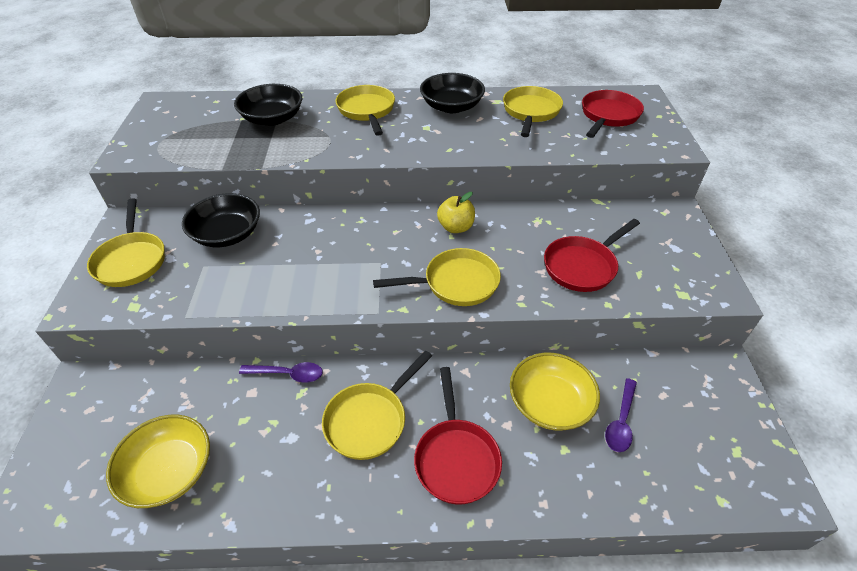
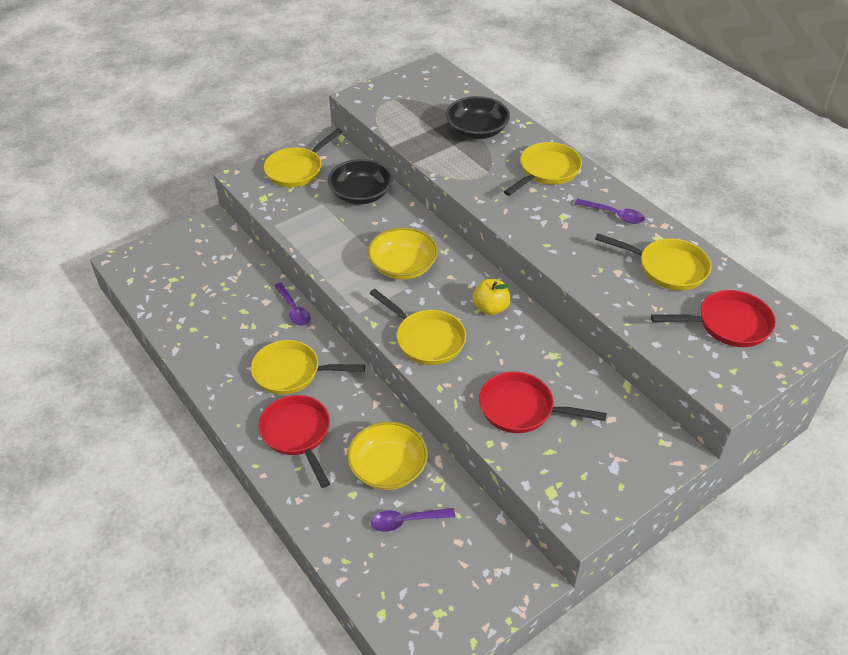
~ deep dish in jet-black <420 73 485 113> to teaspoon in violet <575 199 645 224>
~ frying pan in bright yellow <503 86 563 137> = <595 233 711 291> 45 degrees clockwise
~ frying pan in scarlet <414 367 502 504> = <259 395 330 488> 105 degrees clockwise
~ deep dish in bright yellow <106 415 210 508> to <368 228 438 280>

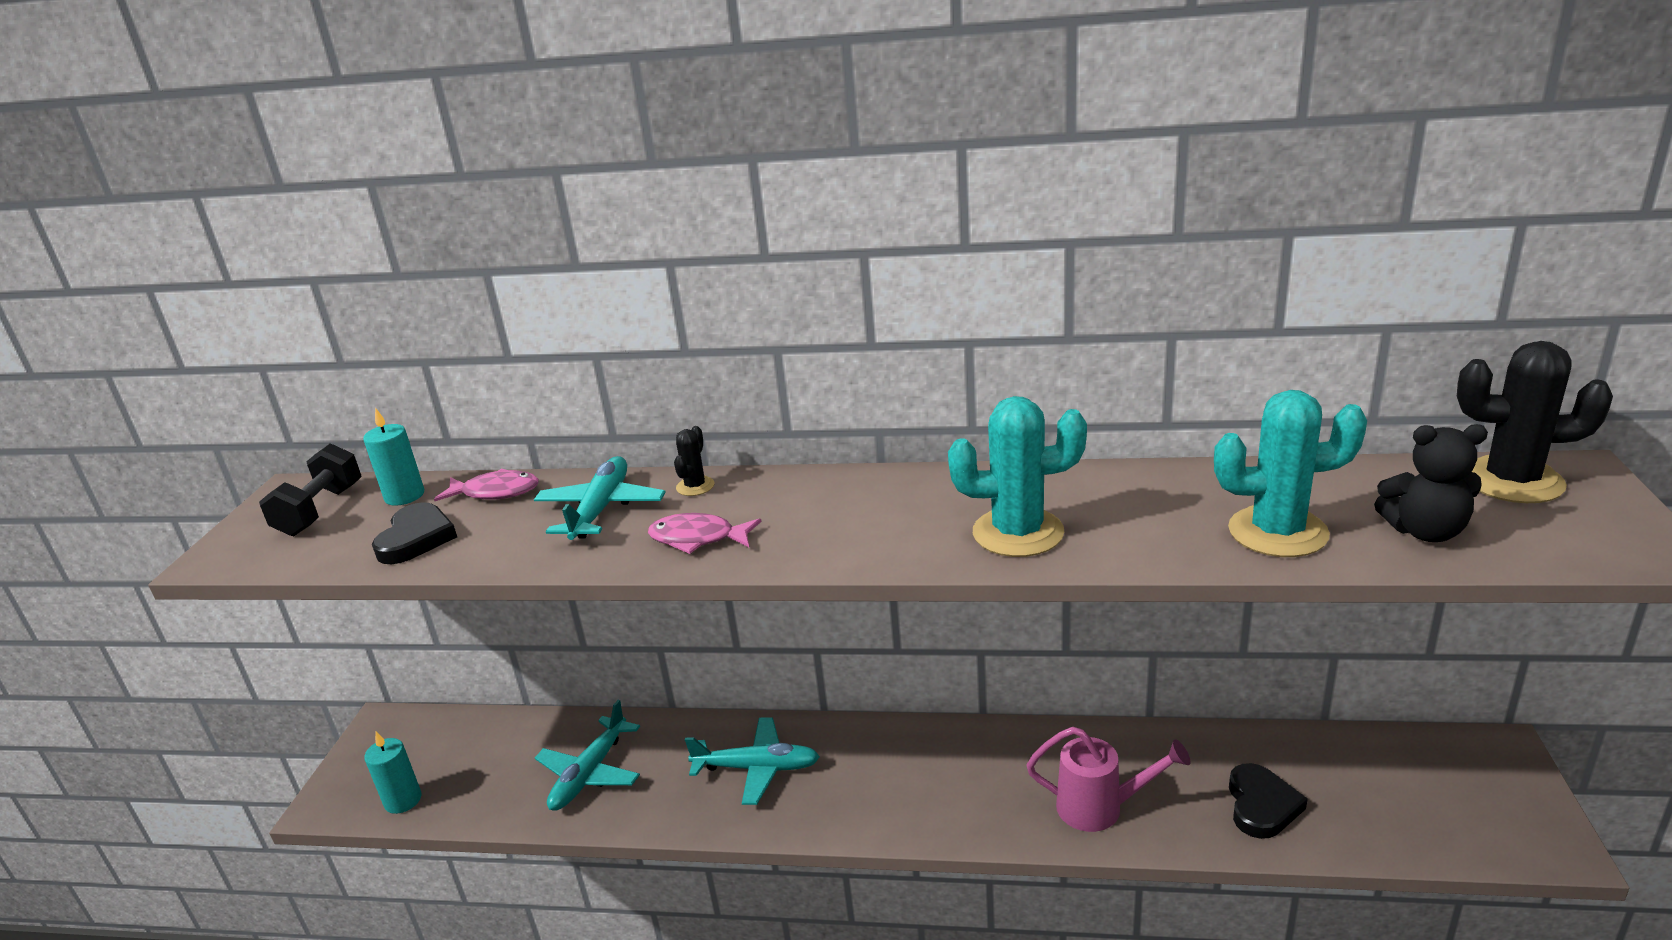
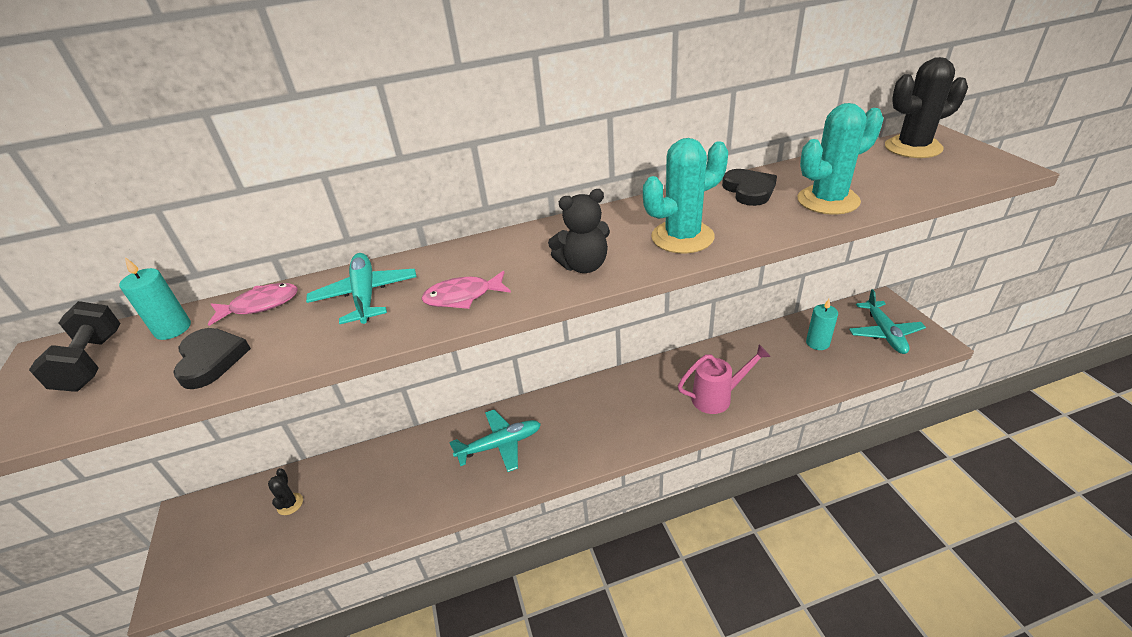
~ stuffed bear in jet-black <1374 424 1488 542> to <548 189 610 273>
~ saguaro cactus in jet-black <674 426 714 496> to <268 468 303 515>
~ plane in turquoise <535 700 640 811> to <849 289 926 354>
~ candle in turquoise <364 732 421 814> to <806 299 838 350>
~ love heart in jet-black <1229 763 1308 839> to <722 169 777 206>

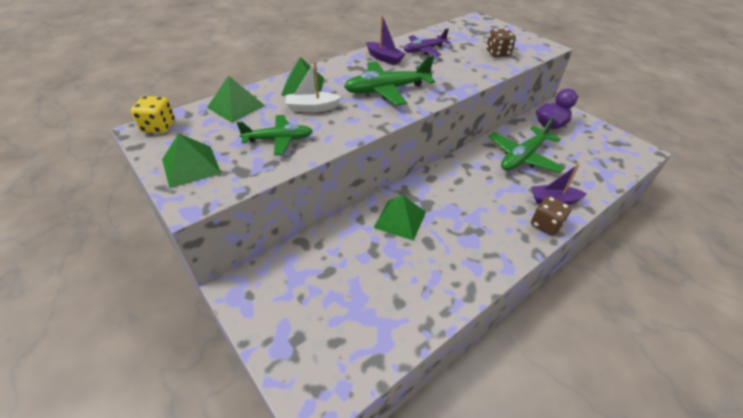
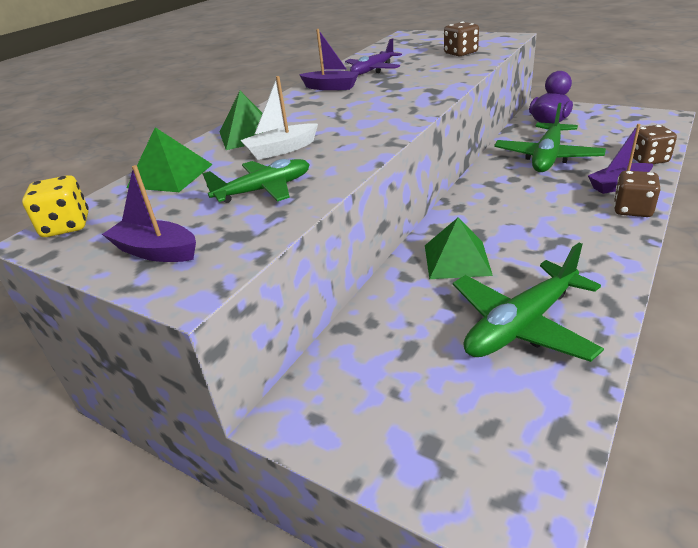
~ plane in emerald <344 55 435 106> to <453 242 604 362>
~ pyramid in emerald <162 133 221 188> to sailboat in violet <102 165 196 262>
+ game die in dark brown <633 125 677 164>

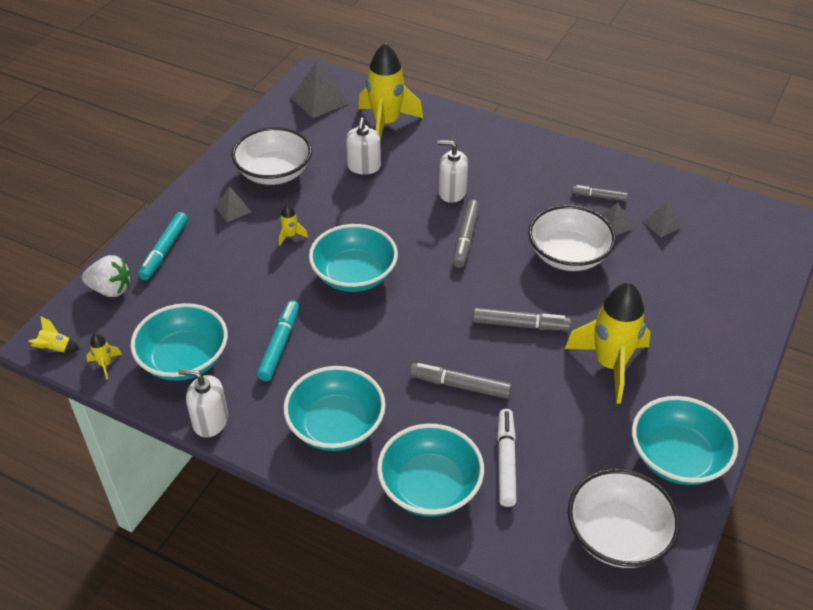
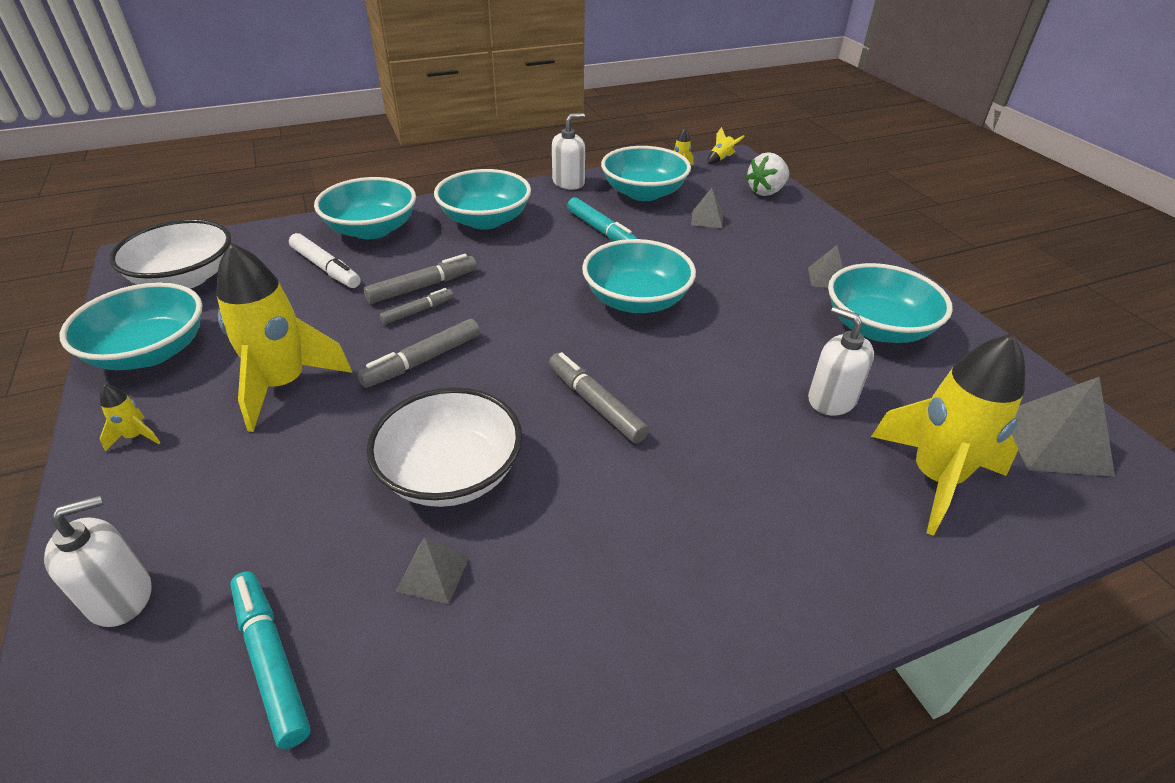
~ deep dish in white <232 127 312 185> to deep dish in turquoise <828 263 953 343>
~ soap pump in white <437 140 468 203> to <44 495 152 627>
~ marker in ash-grey <572 185 628 201> to <379 288 454 325>
~ pyramid in ash-grey <643 202 682 237> to <691 188 723 228>
~ spaceship in bright yellow <279 204 308 246> to <100 384 161 451>
~ marker in turquoise <138 212 188 280> to <230 571 311 749>

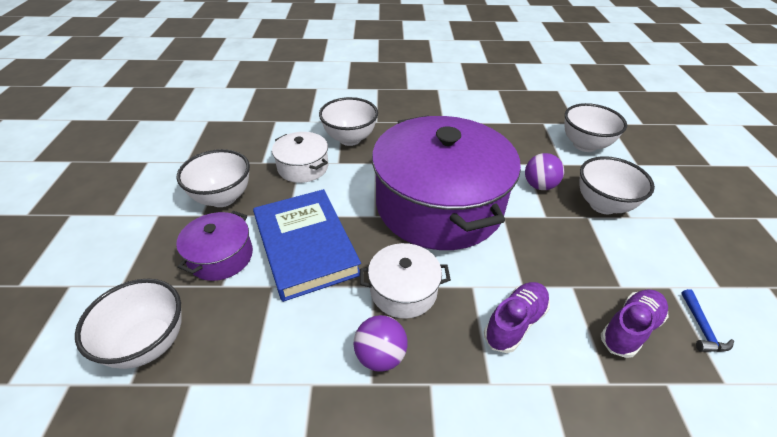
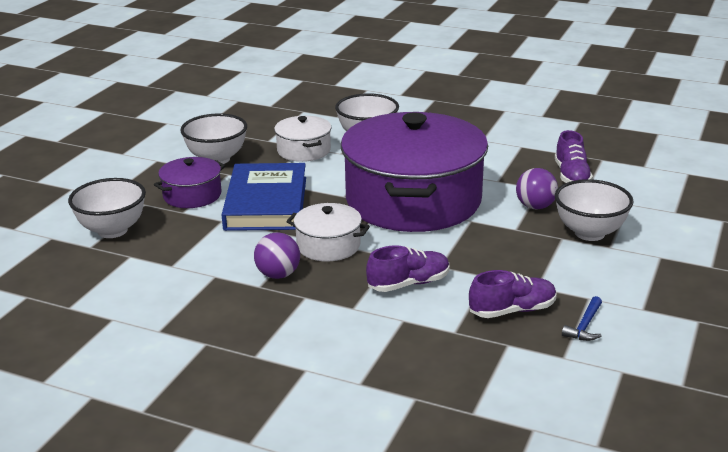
- deep dish in white <565 103 627 152>
+ sneaker in violet <555 130 593 183>

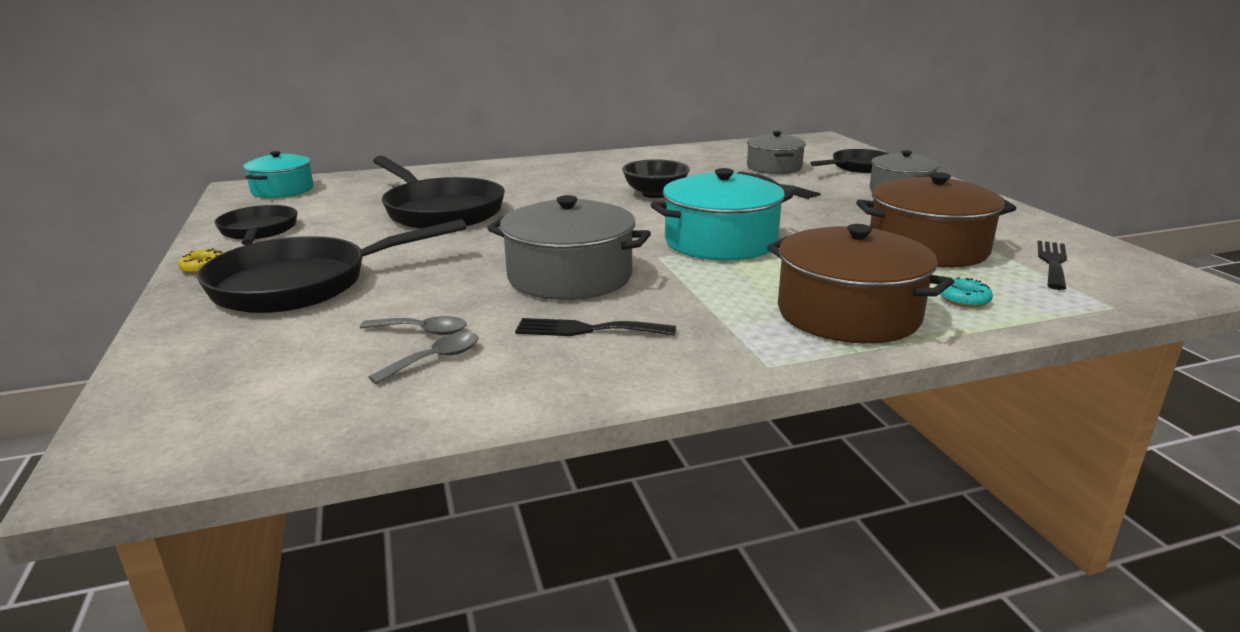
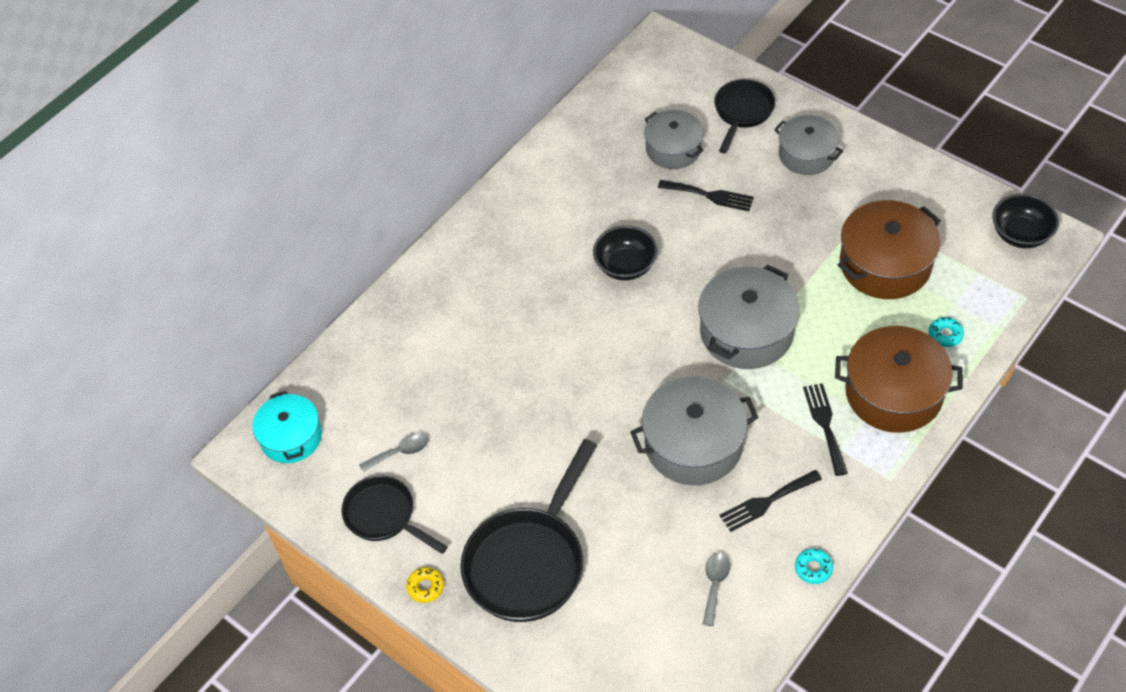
- frying pan in jet-black <373 156 505 229>
~ stockpot in turquoise <651 168 793 261> to stockpot in ash-grey <698 264 799 369>
~ fork in jet-black <1037 241 1067 290> to <803 383 848 476>
~ teaspoon in ash-grey <360 316 467 335> to <359 433 428 472>
+ deep dish in jet-black <992 194 1059 248>
+ glazed donut in turquoise <795 548 833 584>

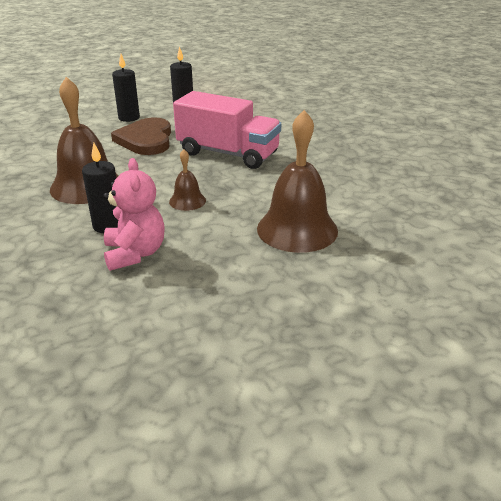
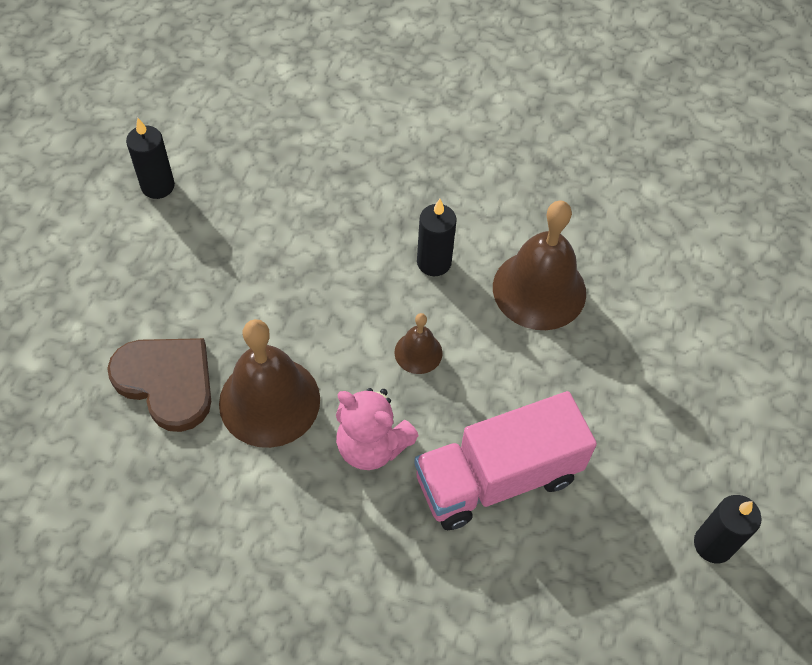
~ candle in jet-black <112 54 140 122> to <126 118 175 199>
~ love heart in dark brown <111 117 171 155> to <107 338 211 432>
~ stuffed bear in rose-pink <103 158 165 271> to <336 388 418 470>

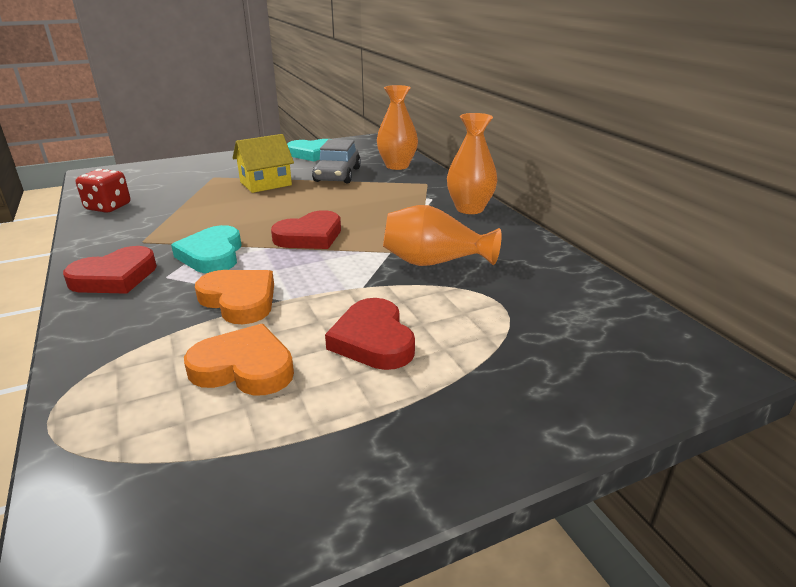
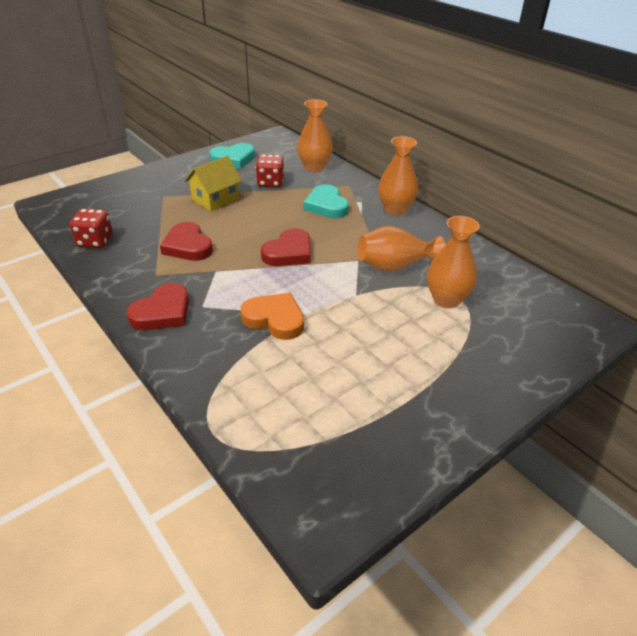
~ toy car in ash-grey <312 139 361 183> to game die in scarlet <256 154 284 188>
~ love heart in turquoise <171 225 242 273> to <303 184 349 218>
~ love heart in scarlet <325 298 415 370> to <160 222 213 261>
- love heart in bright orange <184 324 294 395>
+ vase in bright orange <427 216 480 308>

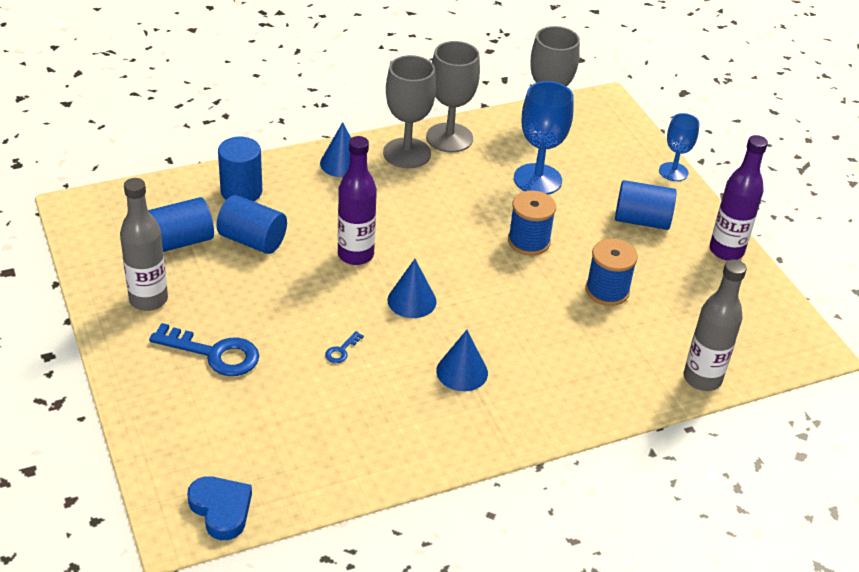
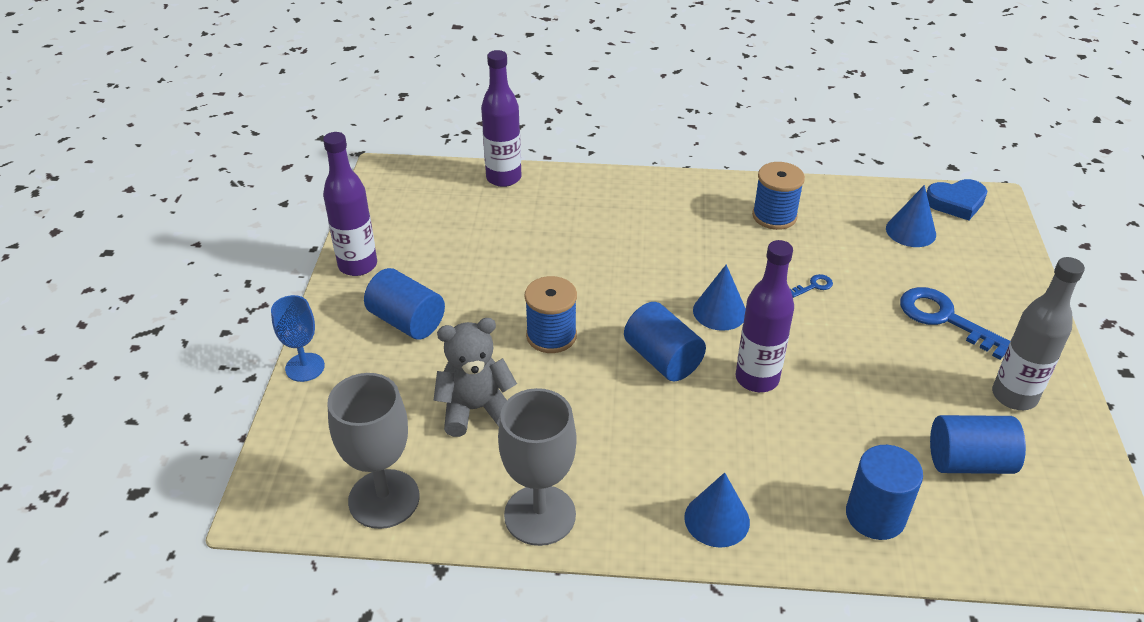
- goblet in ash-grey <383 55 436 168>
~ goblet in blue <514 81 574 194> to stuffed bear in ash-grey <433 318 517 437>
~ cylinder in blue <217 195 287 254> to <624 302 706 381>
~ reel of thread in blue <585 239 638 306> to <752 162 805 230>
~ flask in ash-grey <684 259 747 391> to flask in violet <481 50 522 187>
~ cone in blue <436 330 488 391> to <886 185 936 247>
~ love heart in blue <187 476 252 540> = <927 179 987 220> 90 degrees counterclockwise

